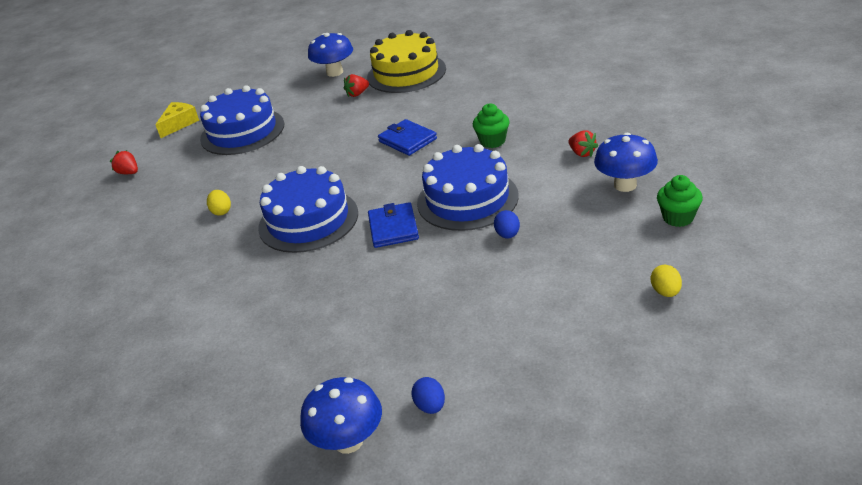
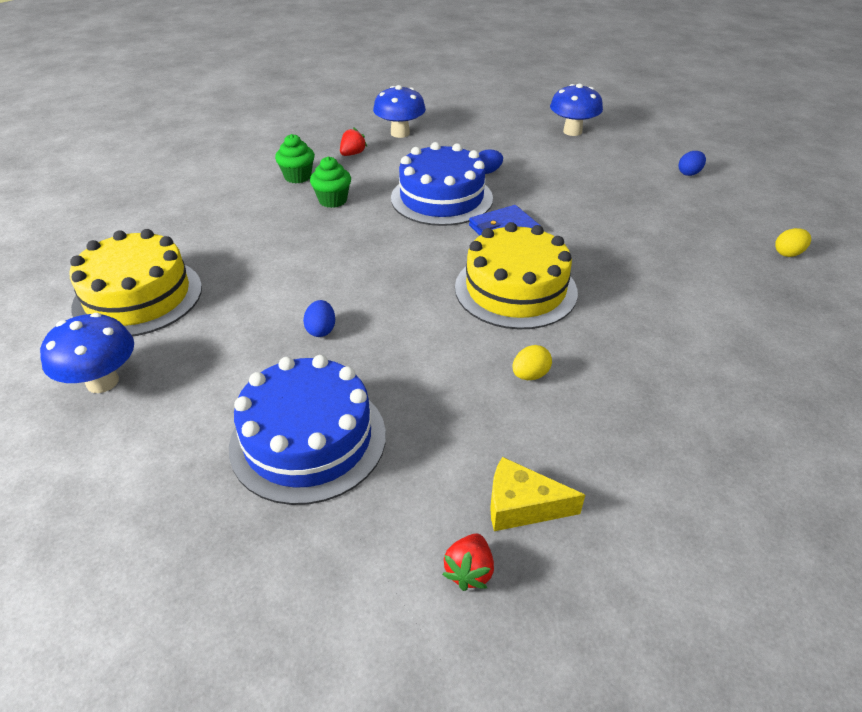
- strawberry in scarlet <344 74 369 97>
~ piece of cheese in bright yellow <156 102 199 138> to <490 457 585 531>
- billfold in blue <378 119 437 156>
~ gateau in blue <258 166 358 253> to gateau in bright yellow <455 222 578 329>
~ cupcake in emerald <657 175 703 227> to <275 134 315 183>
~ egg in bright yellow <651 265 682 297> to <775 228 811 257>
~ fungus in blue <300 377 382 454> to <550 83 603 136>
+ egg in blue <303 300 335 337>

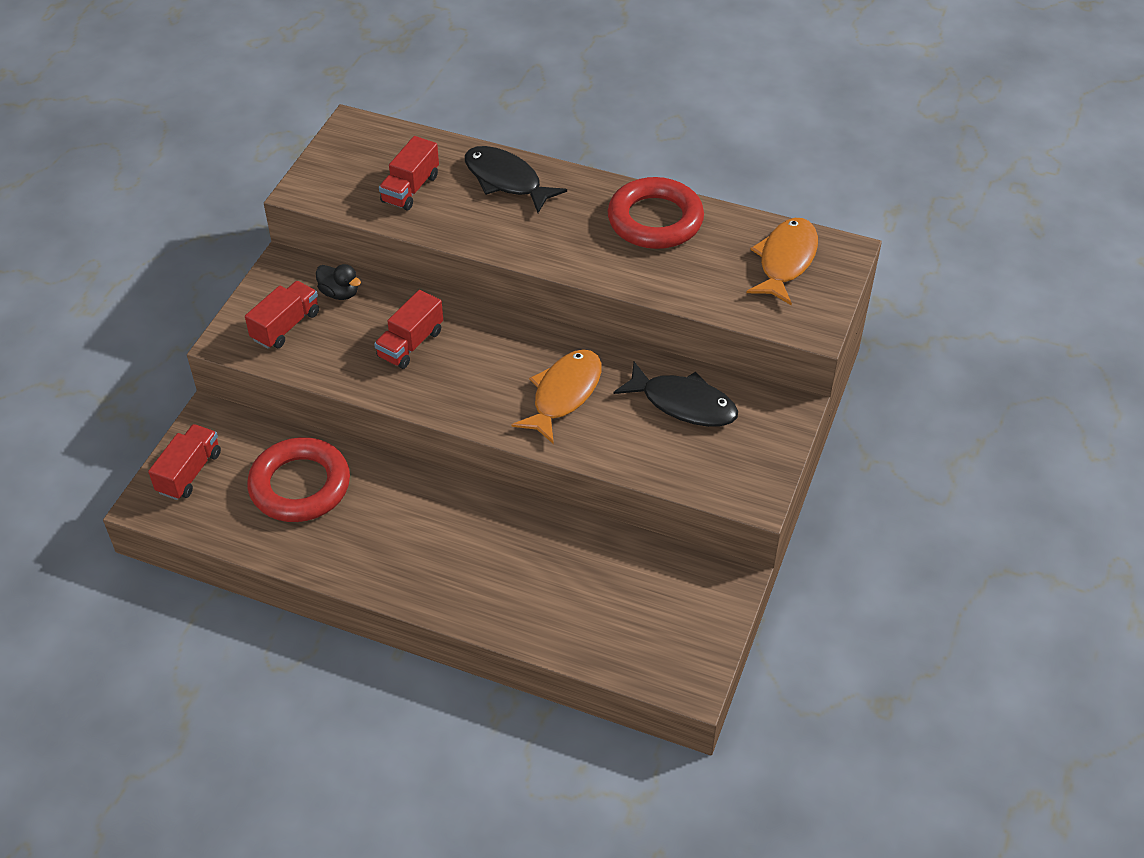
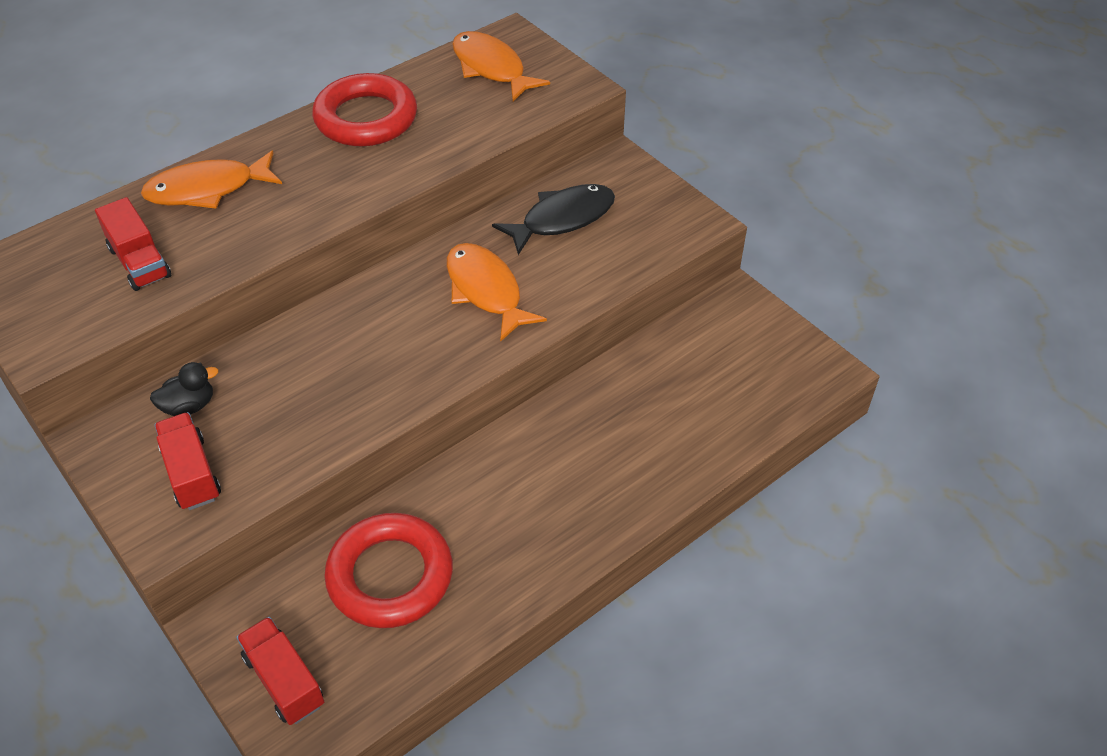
~ toy fish in jet-black <465 146 567 213> to toy fish in bright orange <141 151 282 209>
- truck in scarlet <374 290 443 369>

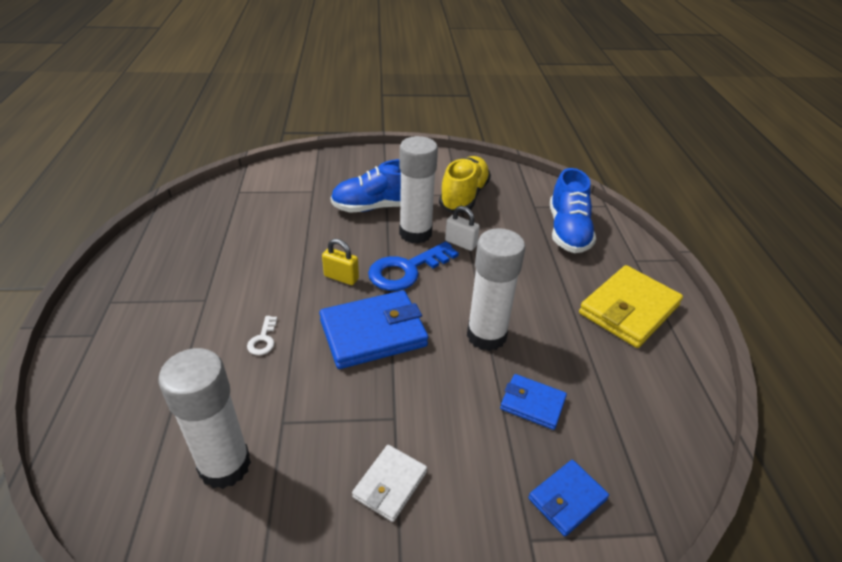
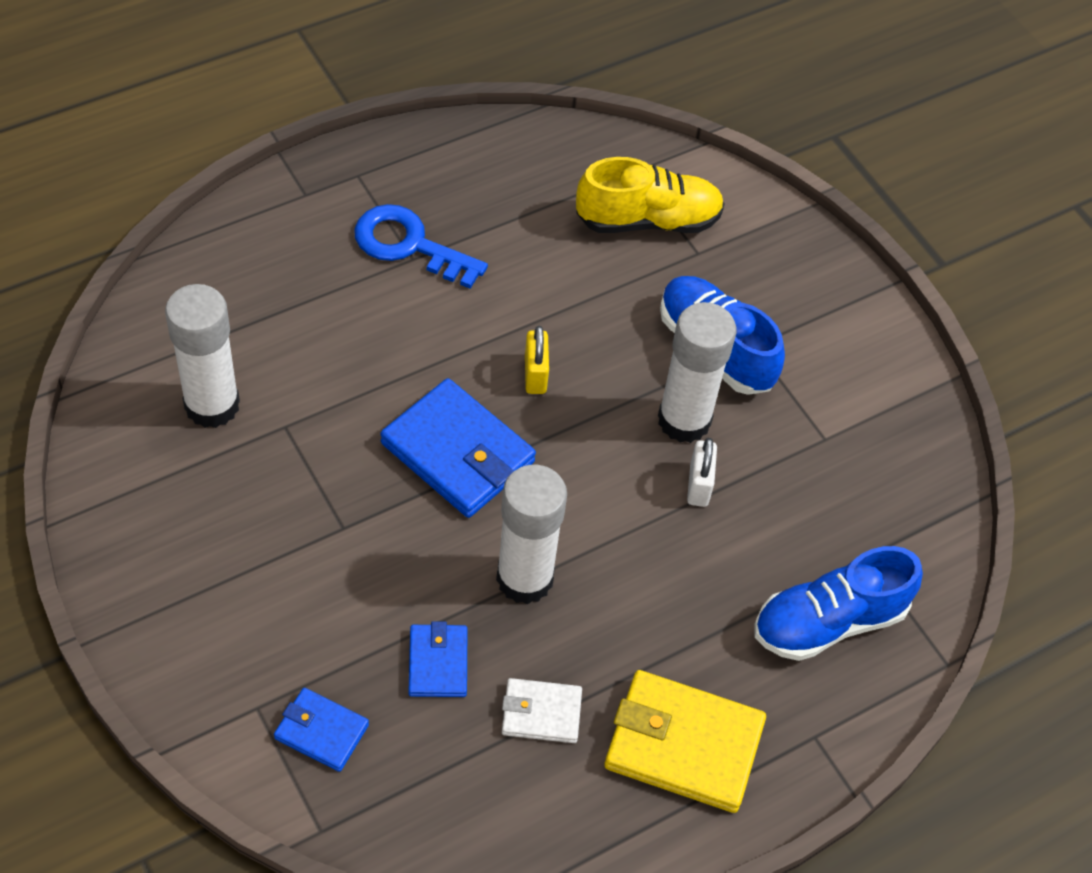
~ sneaker in bright yellow <439 156 491 213> to <576 157 724 233>
~ key in blue <368 242 459 291> to <354 204 488 289>
- key in white <247 316 277 355>
~ billfold in white <352 445 427 522> to <502 678 582 743>

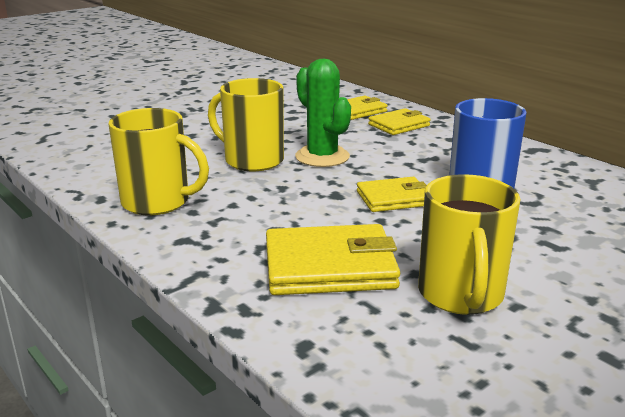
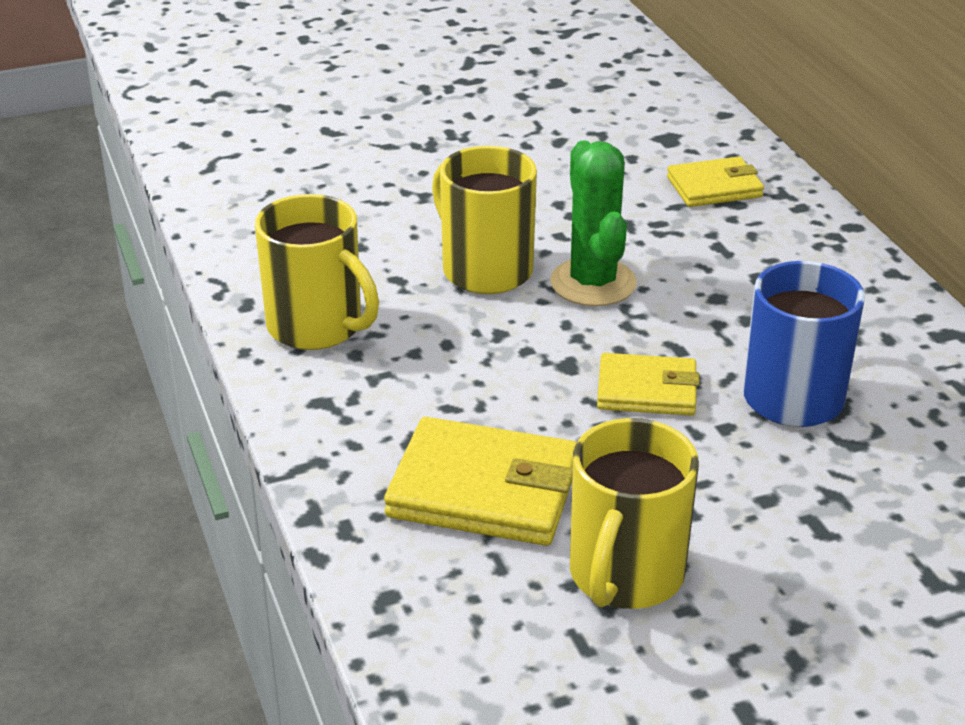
- billfold in bright yellow <368 108 431 135>

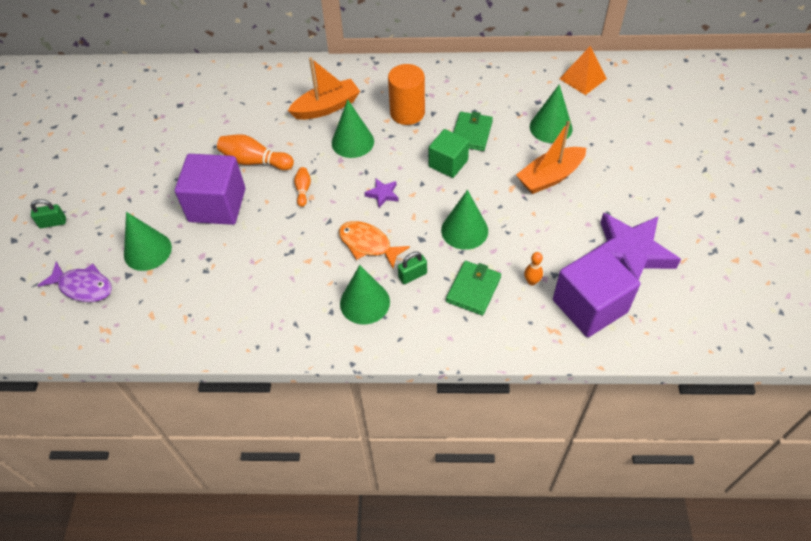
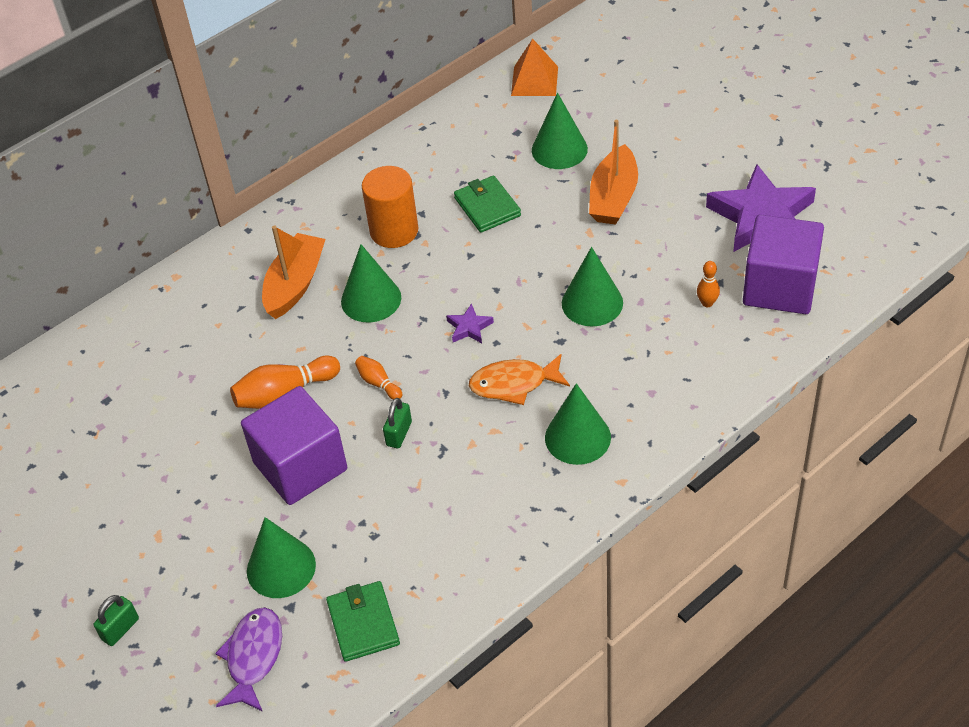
- solid cube in emerald <429 129 469 178>
~ lock in emerald <398 251 427 284> to <383 398 412 448>
~ billfold in emerald <446 261 501 316> to <326 581 400 662>
~ toy fish in violet <37 262 112 302> = <215 607 282 712> 60 degrees counterclockwise

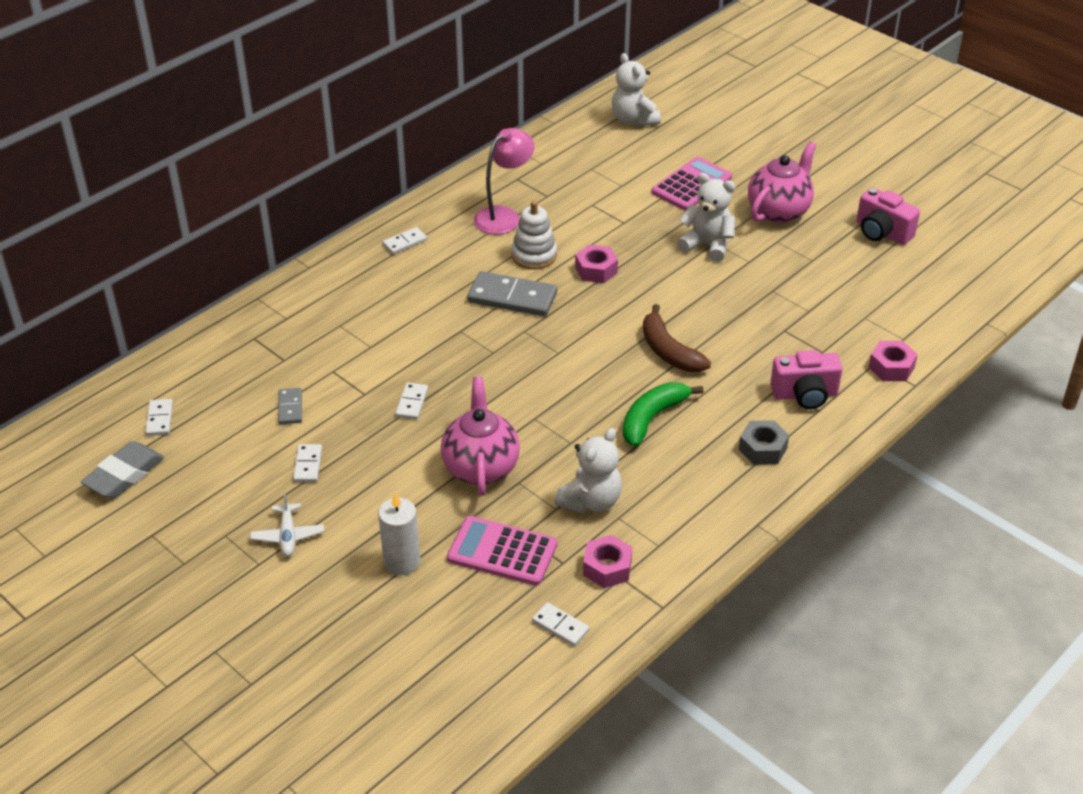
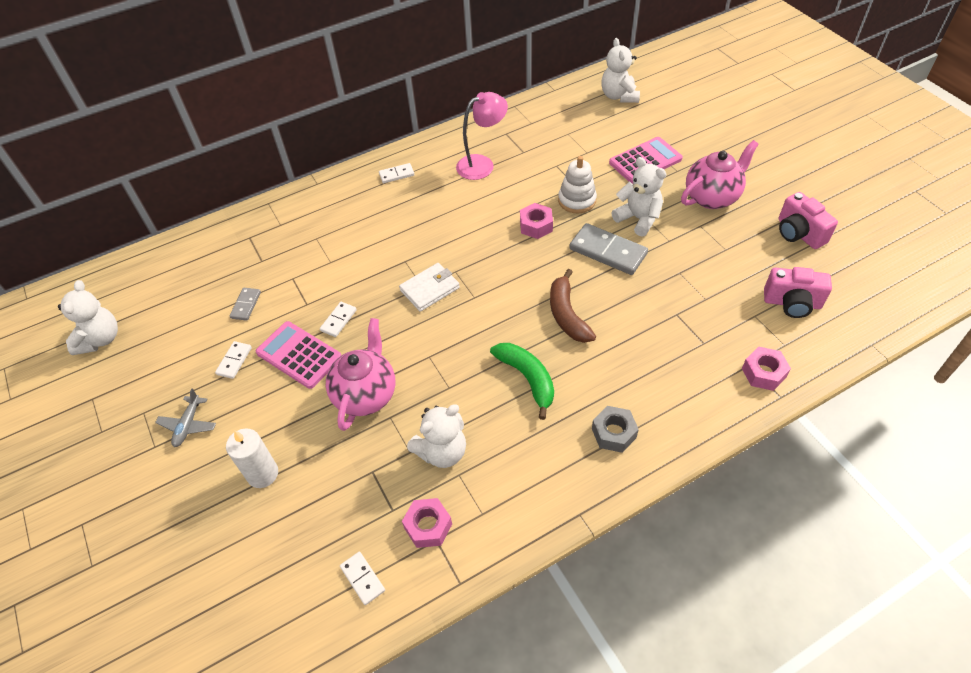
~ stacking rings in white <511 201 557 269> to <558 156 597 213>
~ domino piece in ash-grey <467 271 557 316> to <569 223 648 275>
~ photo camera in rose-pink <770 350 843 409> to <764 267 832 318>
~ banana in emerald <623 382 703 447> = <490 343 554 420> 90 degrees clockwise
- domino piece in white <145 399 173 436>
~ eraser in ash-grey <81 441 164 499> to stuffed bear in white <58 280 118 355>
~ plane in white <250 492 324 556> to plane in ash-grey <155 388 216 447>
~ pocket calculator in rose-pink <447 516 557 585> to <256 321 341 389>
+ billfold in white <399 263 460 312>

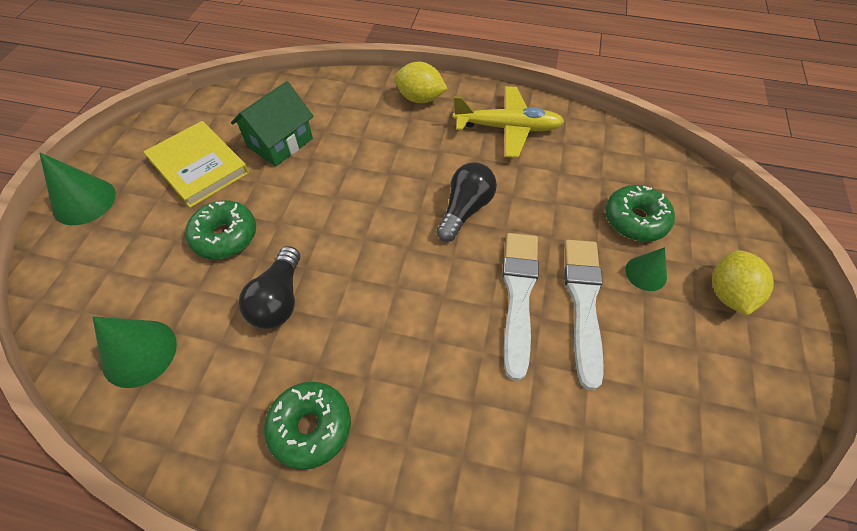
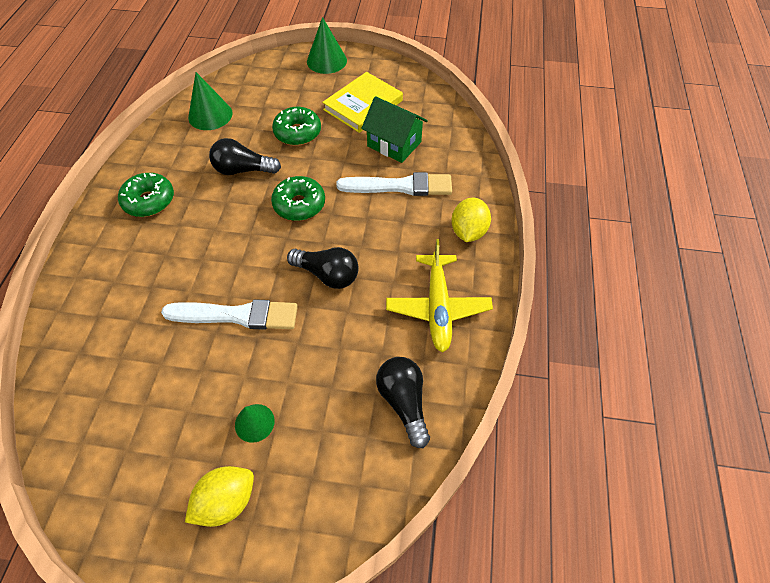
~ glazed donut in emerald <605 185 675 242> to <271 176 325 221>
~ brush in white <564 240 604 390> to <336 172 452 196>
~ citrus fruit in bright yellow <712 250 774 316> = <185 466 254 527> 45 degrees counterclockwise
+ lightbulb in jet-black <376 357 430 448>

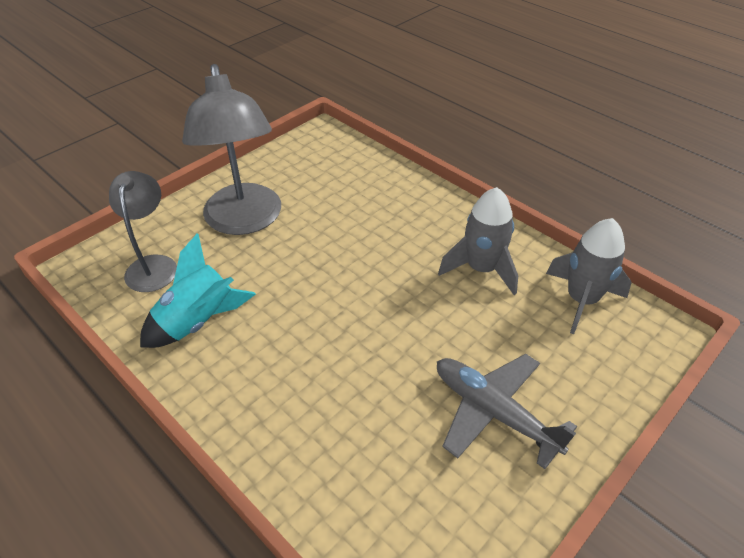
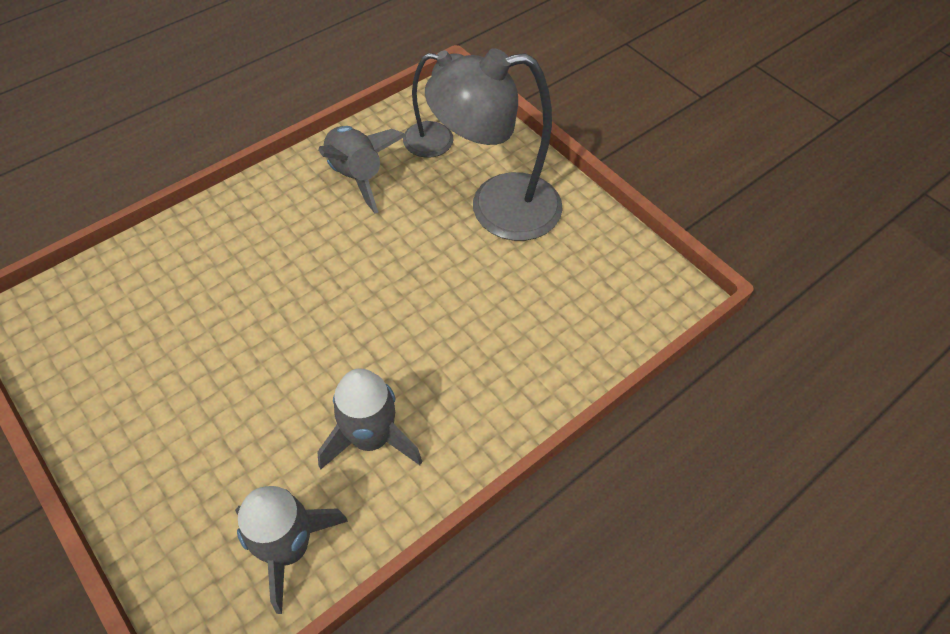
~ spaceship in turquoise <140 233 256 348> to spaceship in ash-grey <318 126 406 213>
- plane in ash-grey <437 354 577 469>

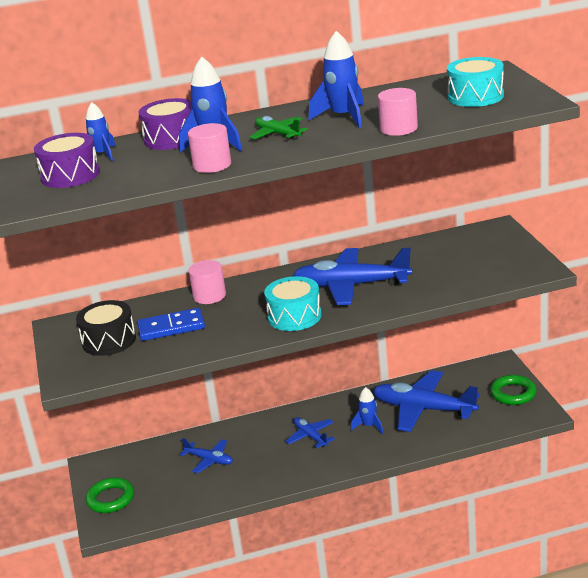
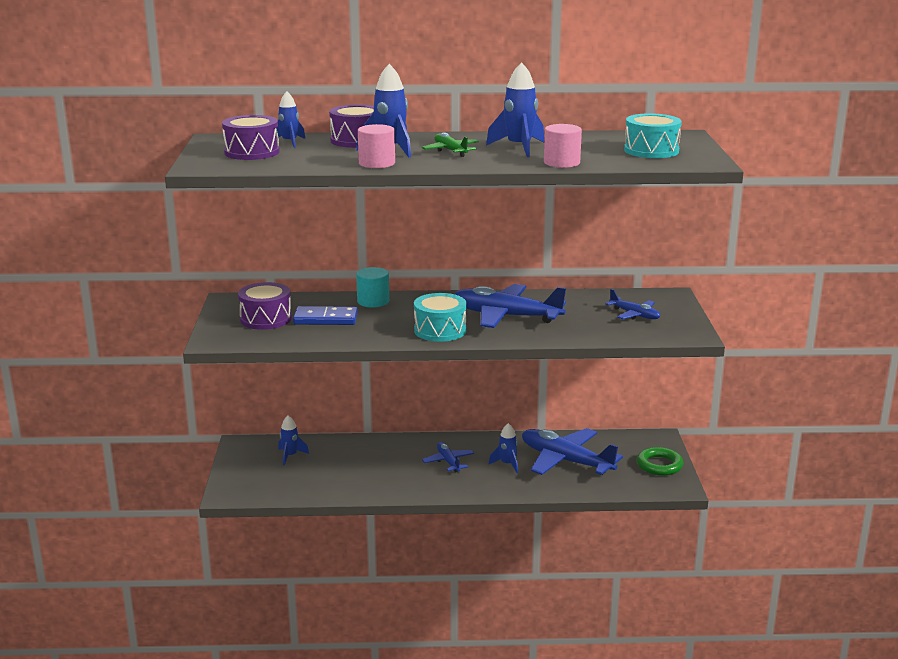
~ cylinder in rose-pink <188 260 226 304> to cylinder in turquoise <356 267 389 307>
~ toy drum in jet-black <76 300 136 356> to toy drum in violet <238 282 292 330>
~ plane in blue <180 438 233 473> to <605 289 660 319>
- ring in emerald <86 477 134 513>
+ spaceship in blue <278 416 309 466>

